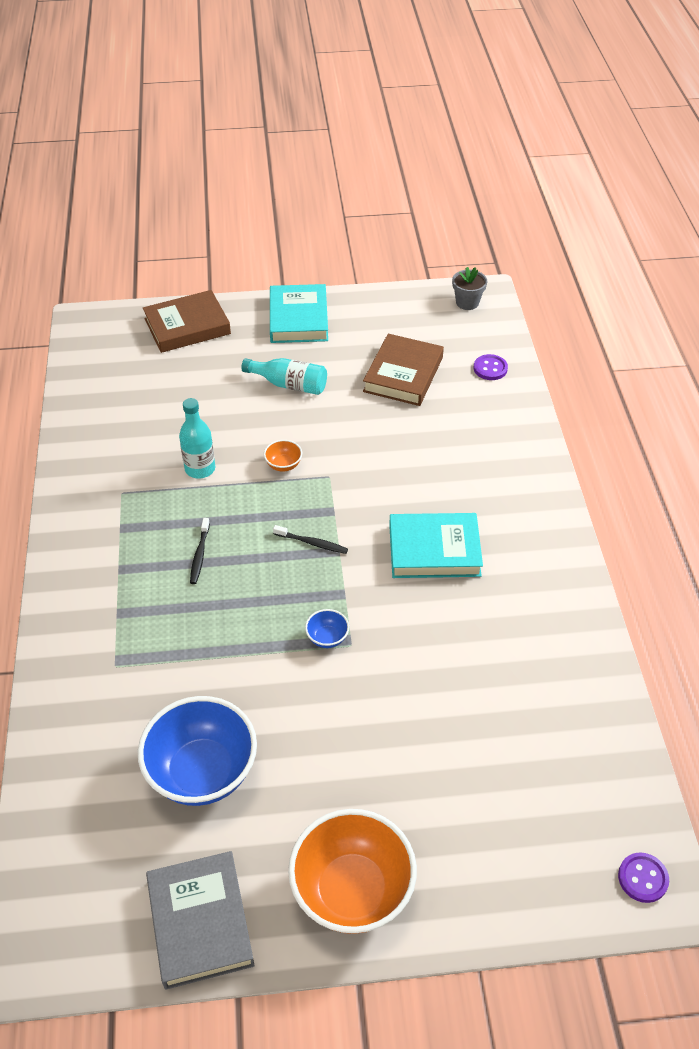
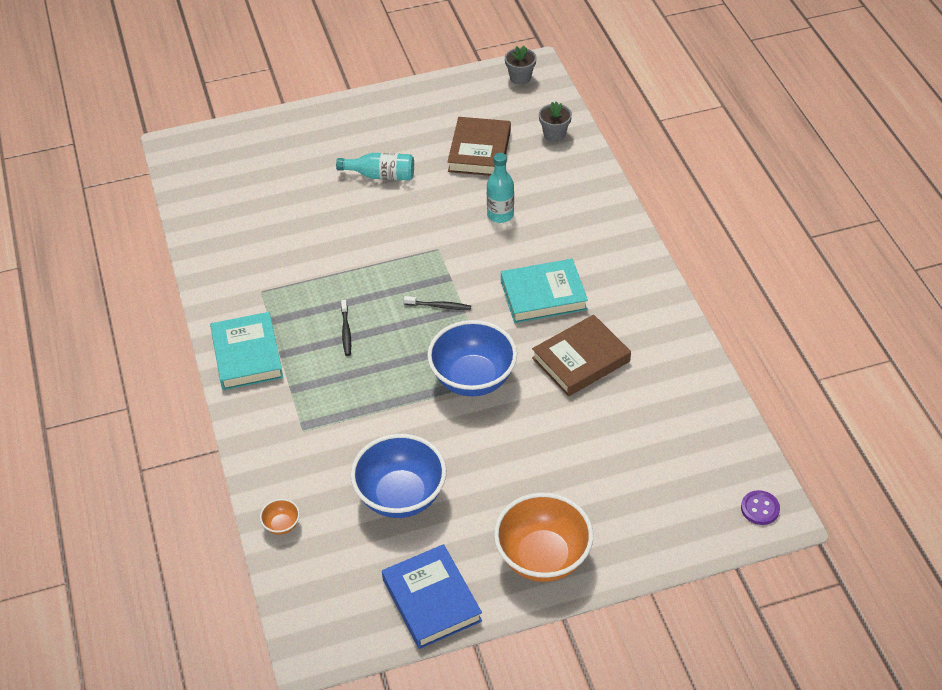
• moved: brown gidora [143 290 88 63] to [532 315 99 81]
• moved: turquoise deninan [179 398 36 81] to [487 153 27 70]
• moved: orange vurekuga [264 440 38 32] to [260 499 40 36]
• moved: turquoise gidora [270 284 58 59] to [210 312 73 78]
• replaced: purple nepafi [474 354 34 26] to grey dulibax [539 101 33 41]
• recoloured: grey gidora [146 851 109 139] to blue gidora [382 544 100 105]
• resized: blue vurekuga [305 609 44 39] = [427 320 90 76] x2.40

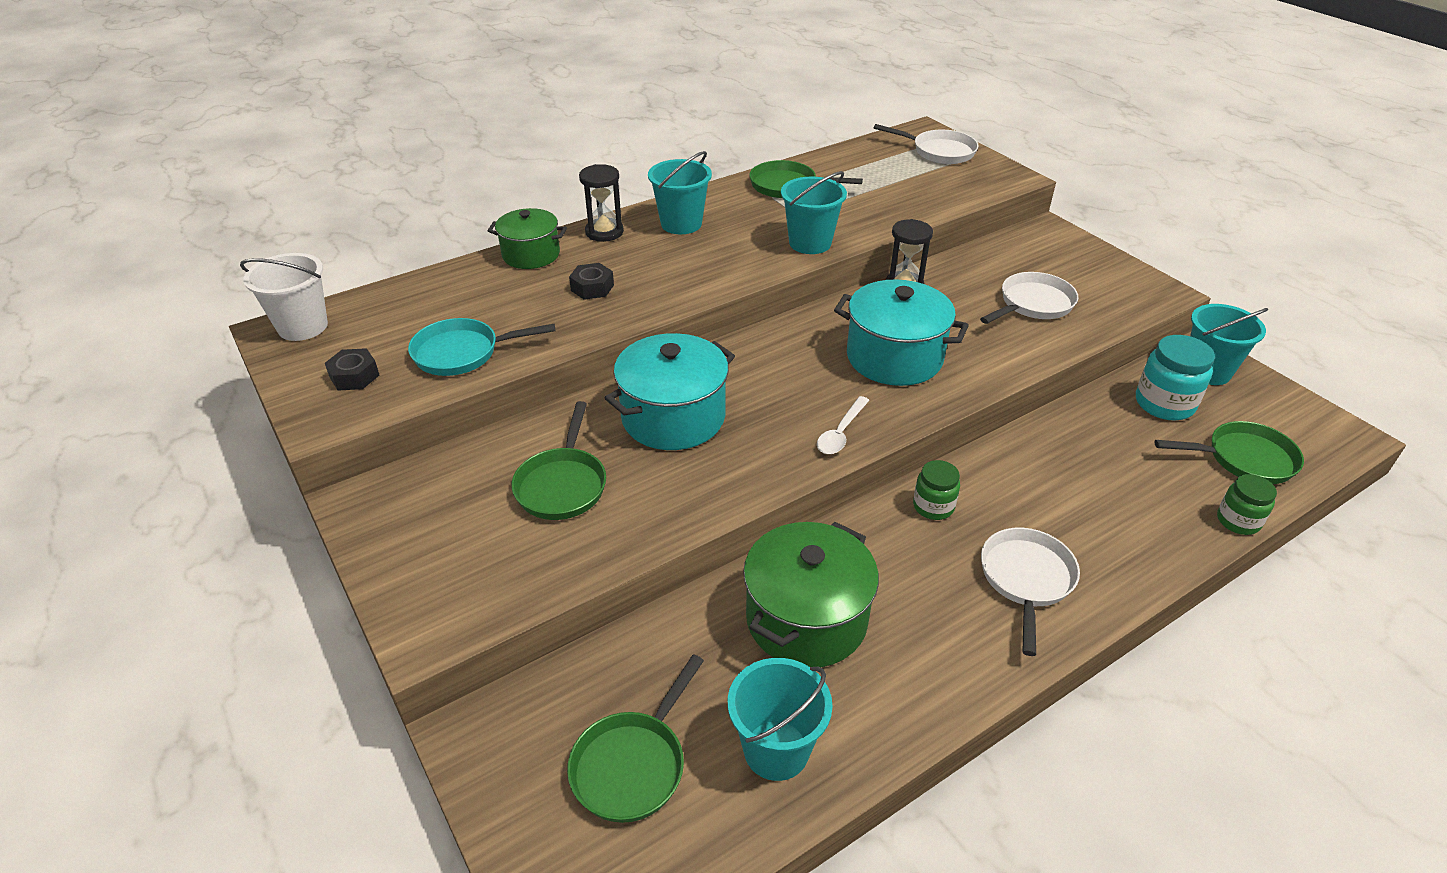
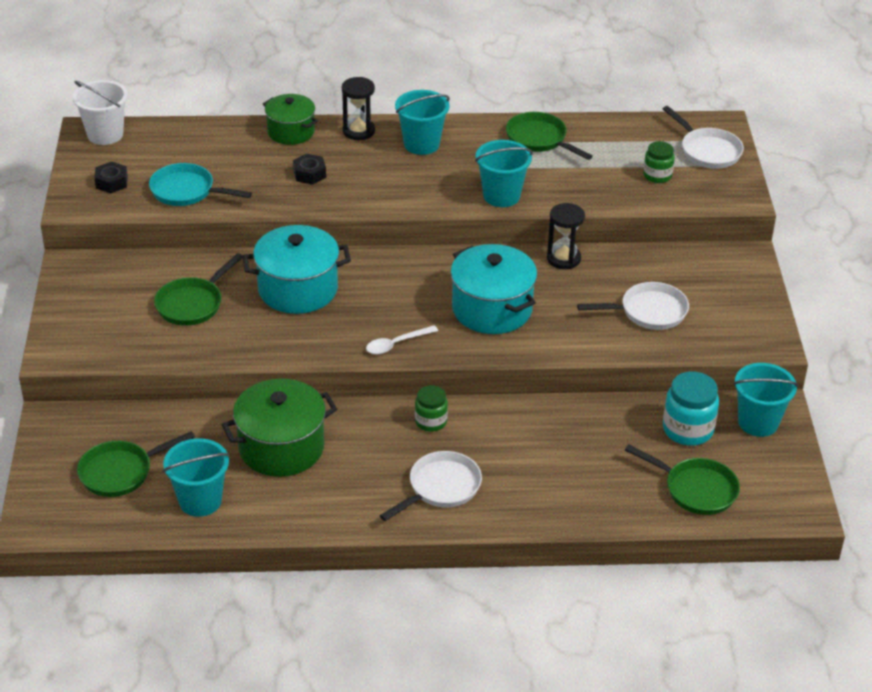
• moved: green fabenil [1217 474 60 61] to [643 141 32 42]

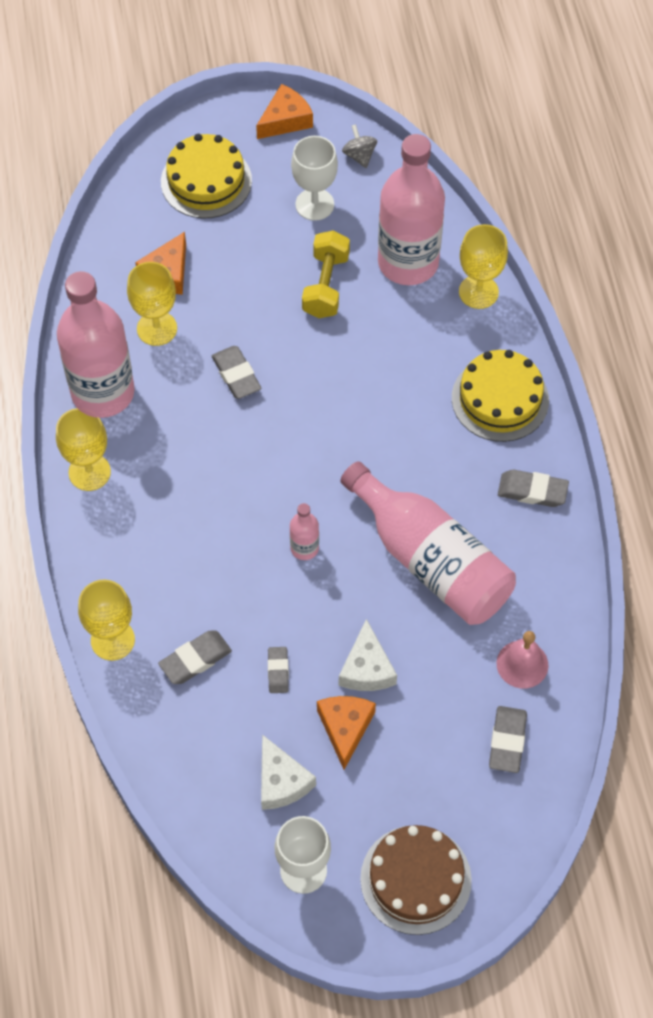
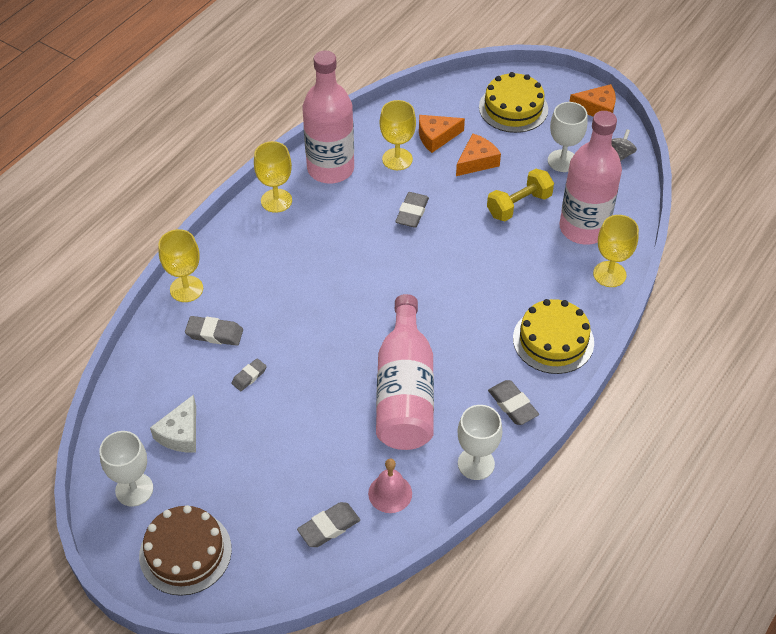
• removed: pink deninan [290 503 29 57]
• removed: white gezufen [339 619 58 72]
• added: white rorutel [457 405 45 75]
• moved: orange gezufen [317 696 59 74] to [456 133 45 43]

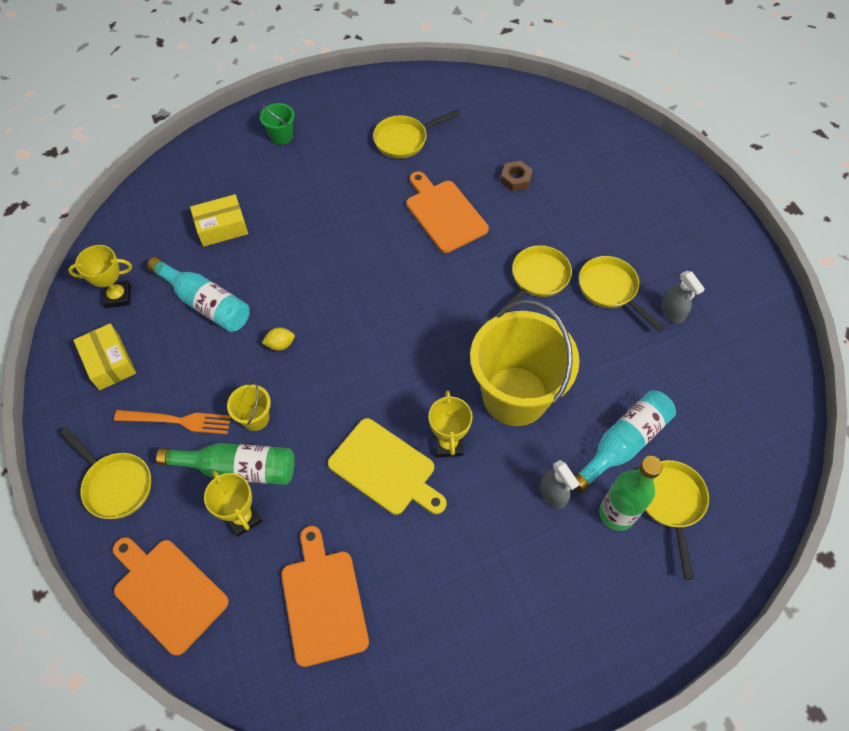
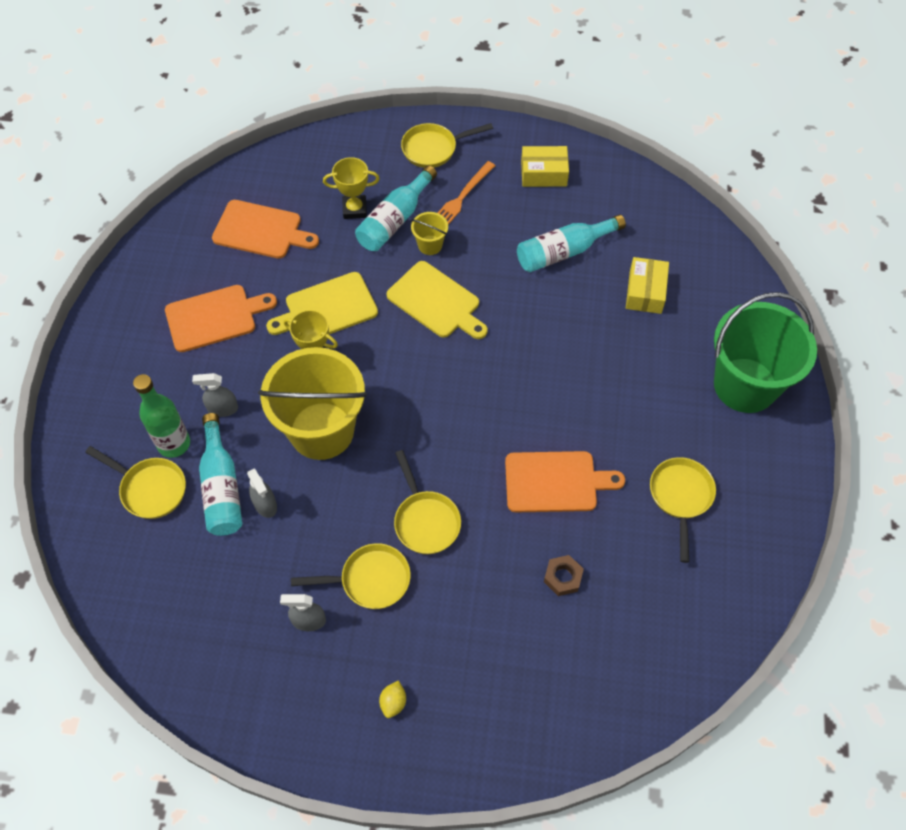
• removed: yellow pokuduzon [68 245 64 63]
• added: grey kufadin [247 468 30 50]
• added: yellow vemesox [386 261 102 78]
• moved: orange vemesox [113 537 116 119] to [165 285 112 67]
• moved: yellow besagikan [262 328 33 23] to [379 680 27 38]
• recoloured: green deninan [156 443 139 42] to turquoise deninan [355 165 82 86]
• resized: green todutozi [260 103 35 42] = [714 292 103 121] x2.42

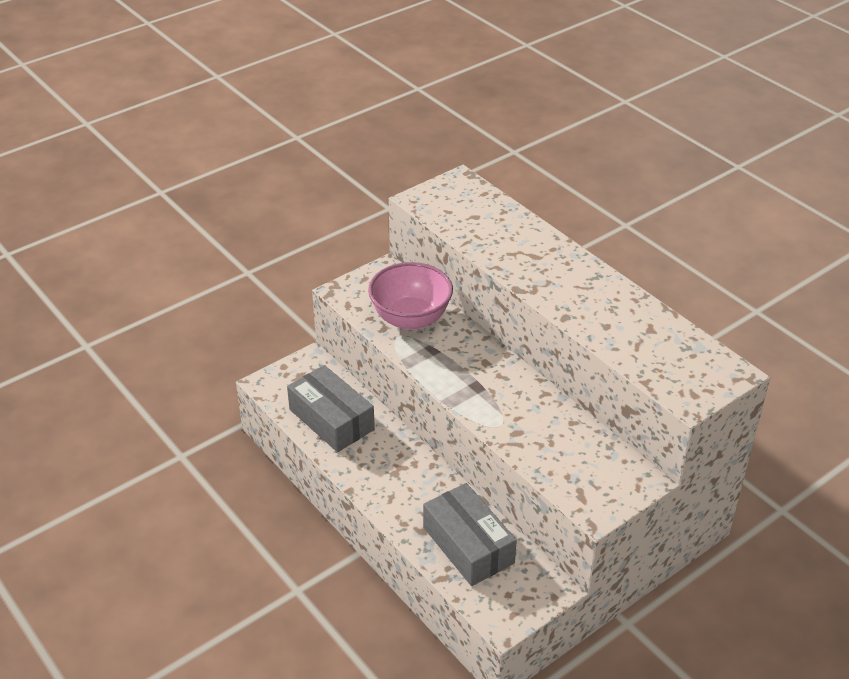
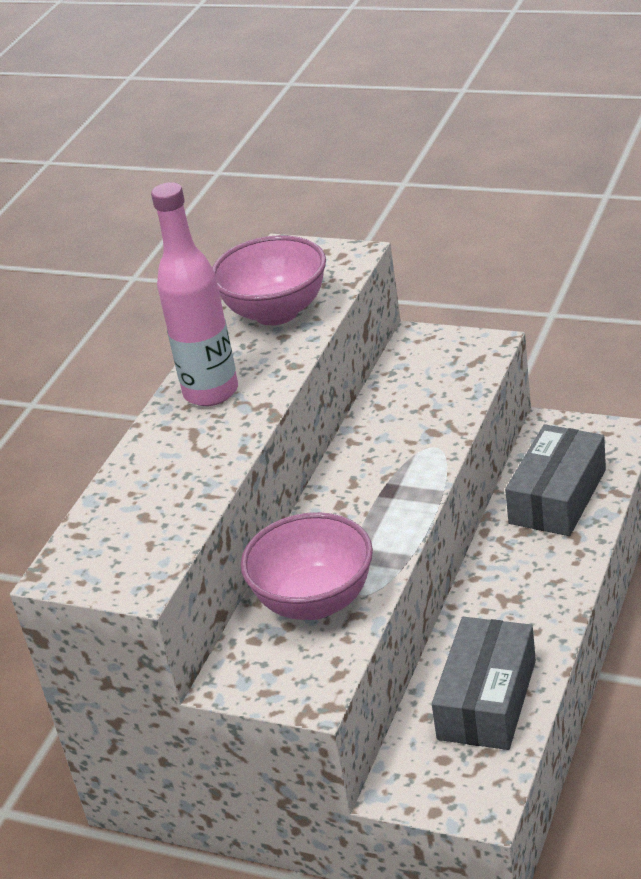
• added: pink deninan [151 182 87 224]
• added: pink vurekuga [212 235 114 91]

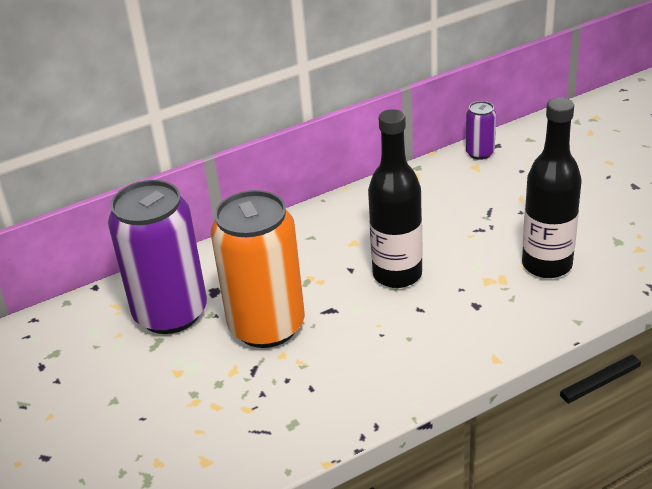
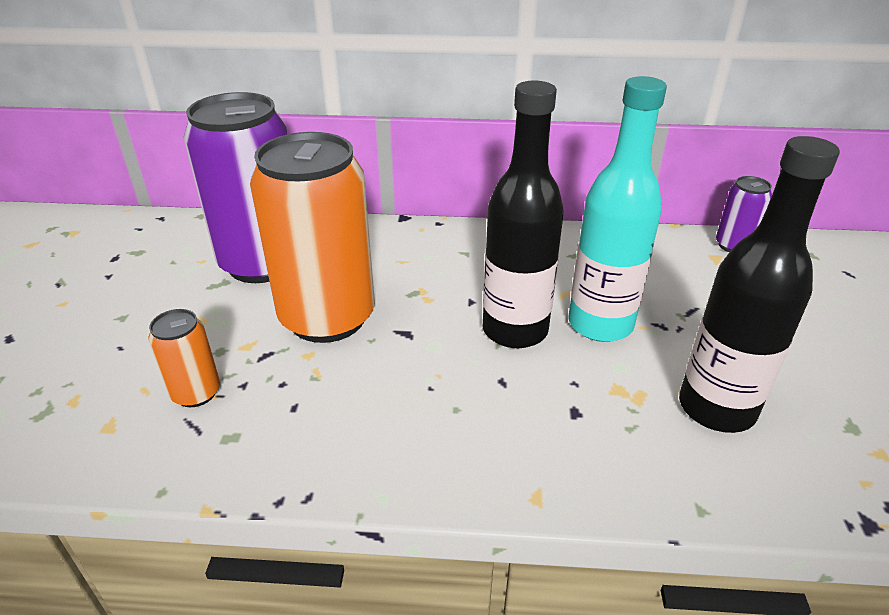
• added: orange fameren [148 309 72 98]
• added: turquoise deninan [568 76 99 266]

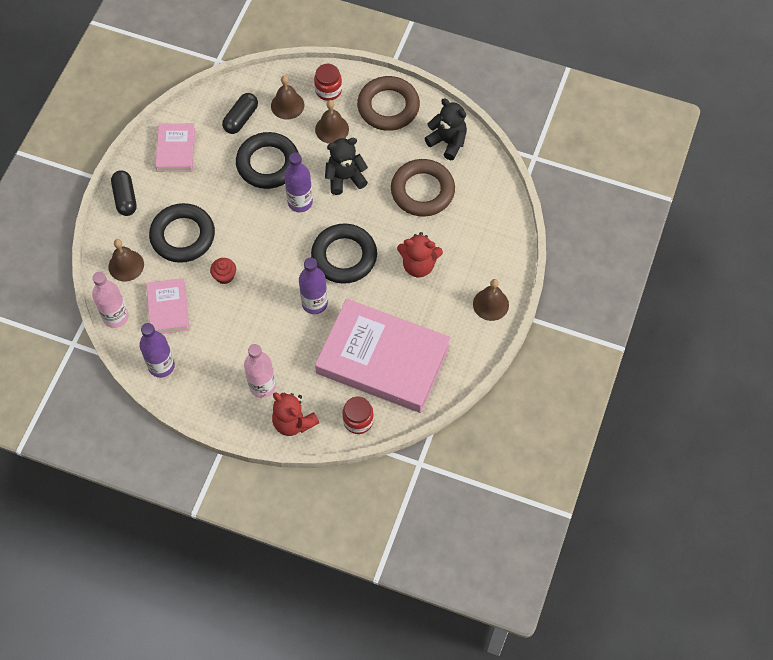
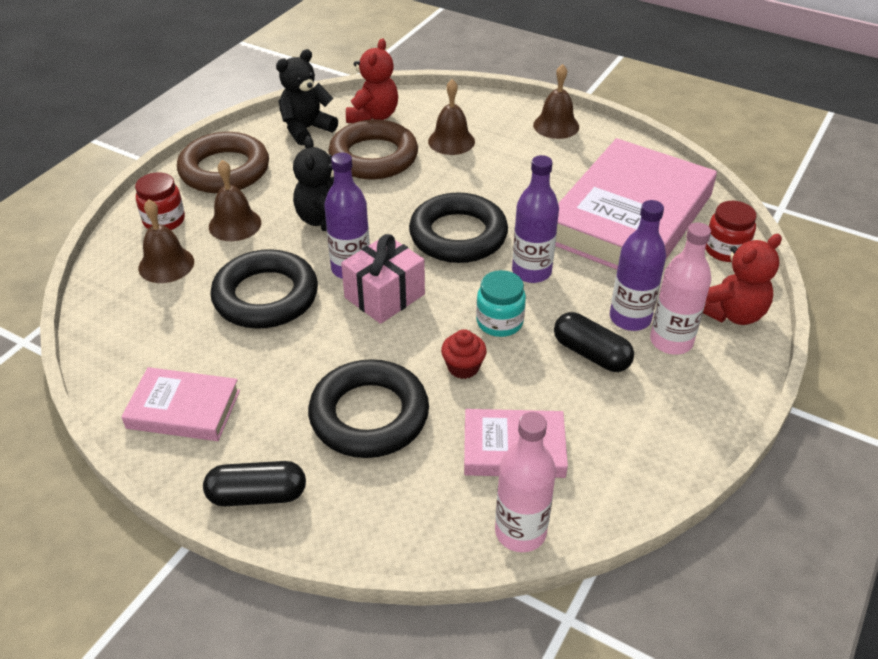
• added: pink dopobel [341 234 84 90]
• added: turquoise fabenil [476 270 50 67]
• moved: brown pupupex [108 239 36 43] to [428 79 47 76]
• moved: purple deninan [139 323 36 55] to [610 200 56 131]
• moved: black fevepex [222 93 36 41] to [554 312 80 60]
• moved: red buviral [397 232 46 45] to [346 39 52 84]

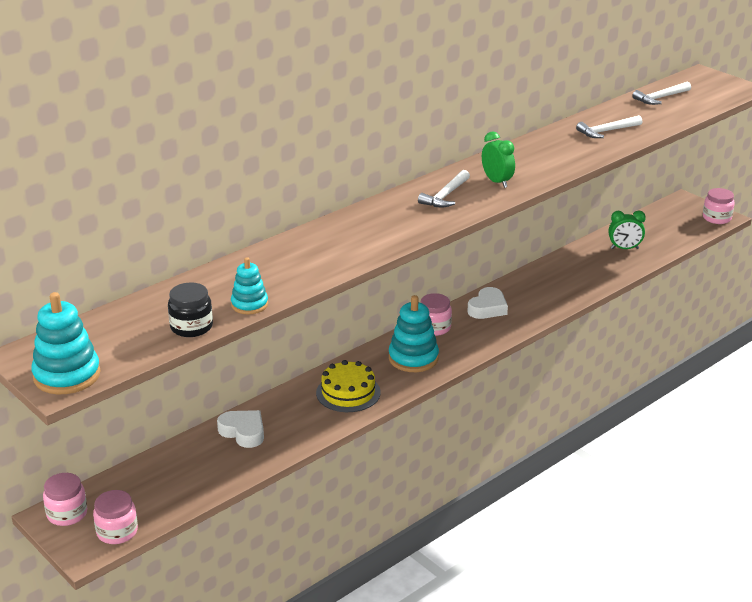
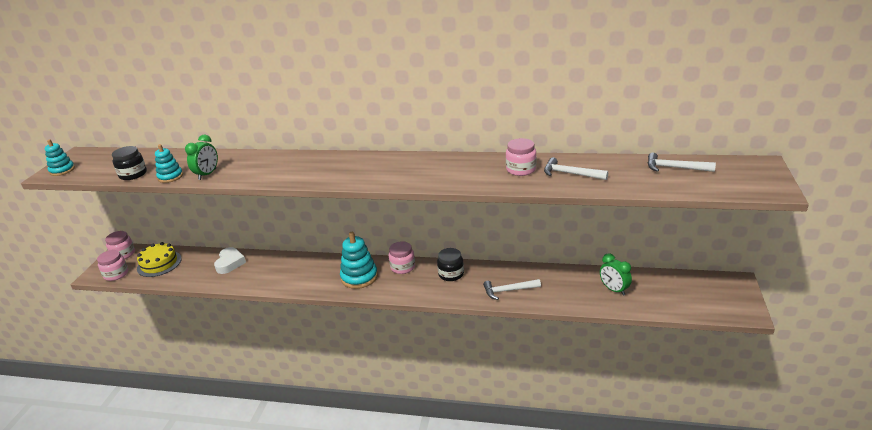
• moved: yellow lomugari [316 360 65 52] to [137 242 45 35]
• moved: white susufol [418 170 52 37] to [483 279 58 21]
• moved: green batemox [482 131 33 57] to [185 135 33 45]
• moved: pink fabenil [703 188 32 36] to [506 138 30 38]
• replaced: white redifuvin [468 287 40 32] to black fabenil [437 248 27 33]
• resized: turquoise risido [31 292 70 102] = [45 139 30 37] x0.61

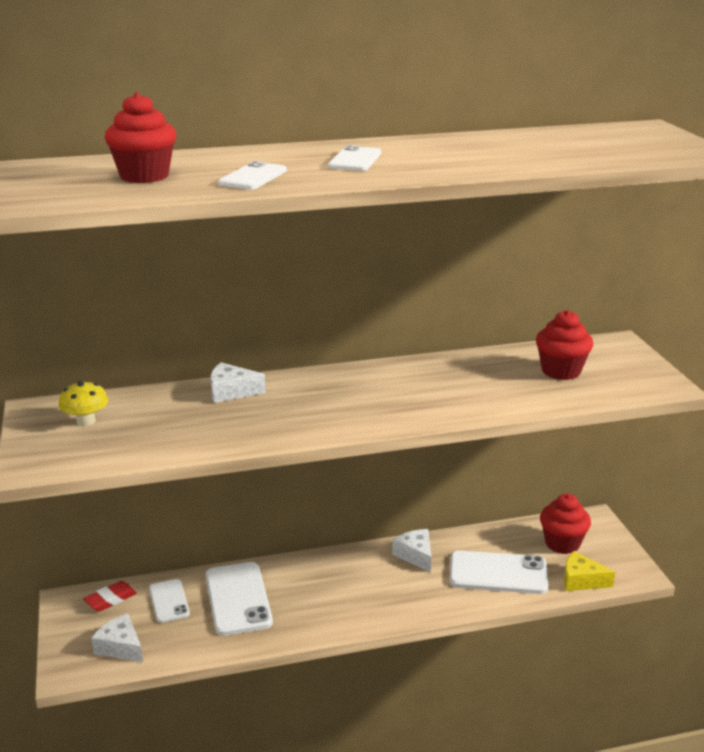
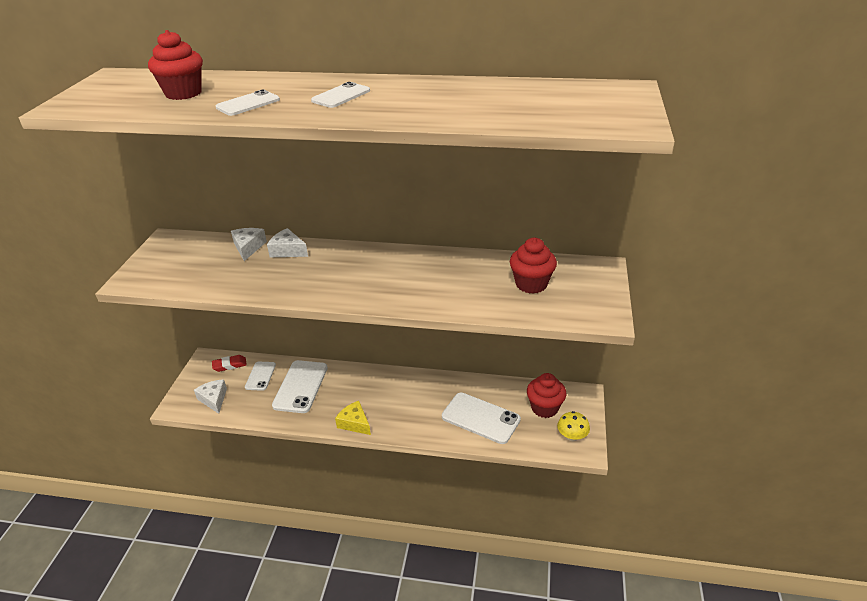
• moved: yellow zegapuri [59 381 49 45] to [557 411 33 30]
• moved: white gezufen [392 529 39 44] to [231 228 36 33]
• moved: yellow gezufen [564 551 51 40] to [335 401 36 34]

